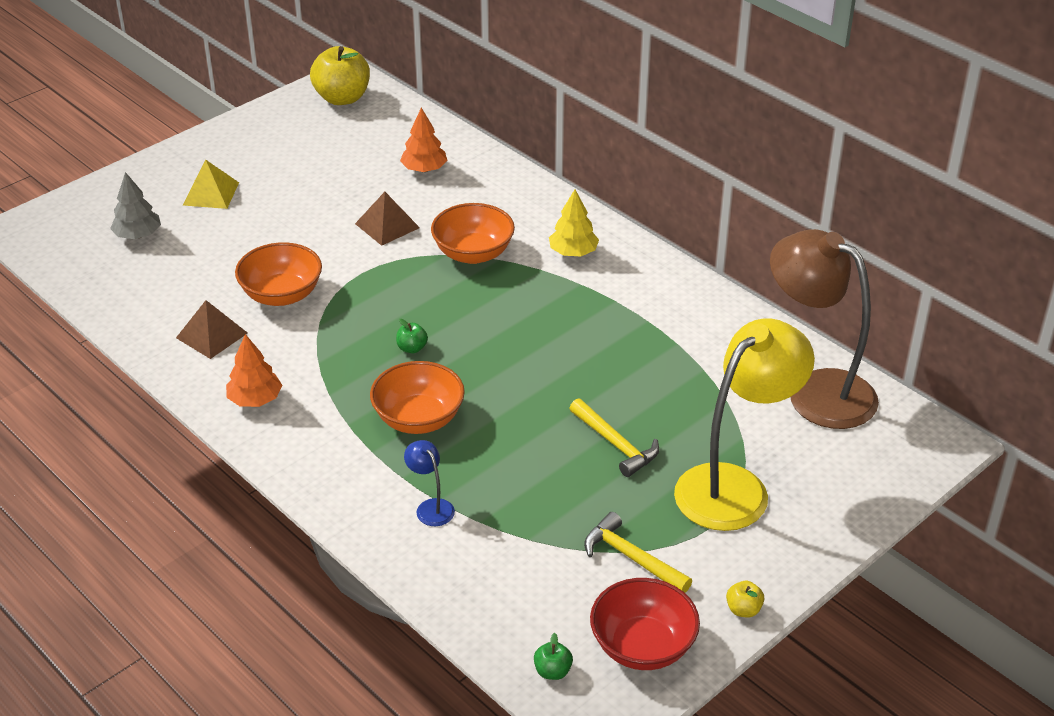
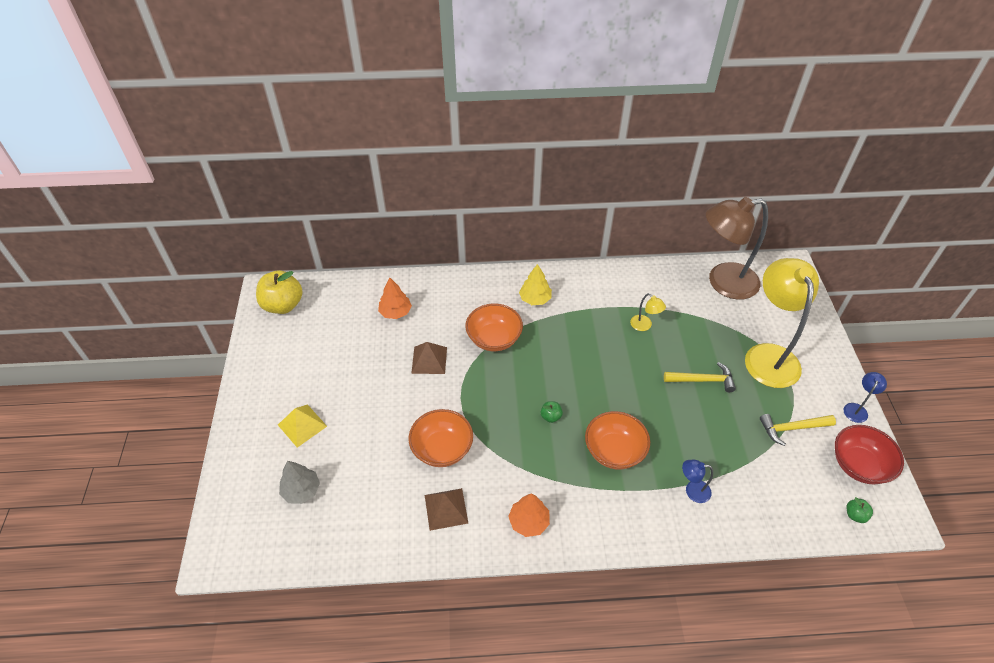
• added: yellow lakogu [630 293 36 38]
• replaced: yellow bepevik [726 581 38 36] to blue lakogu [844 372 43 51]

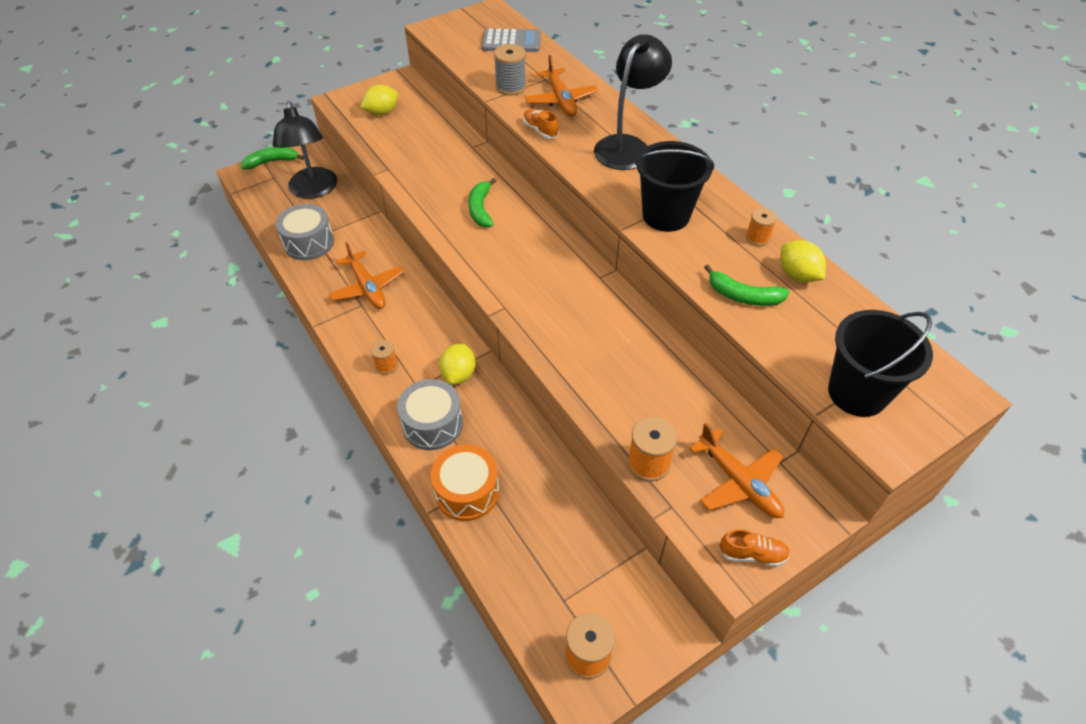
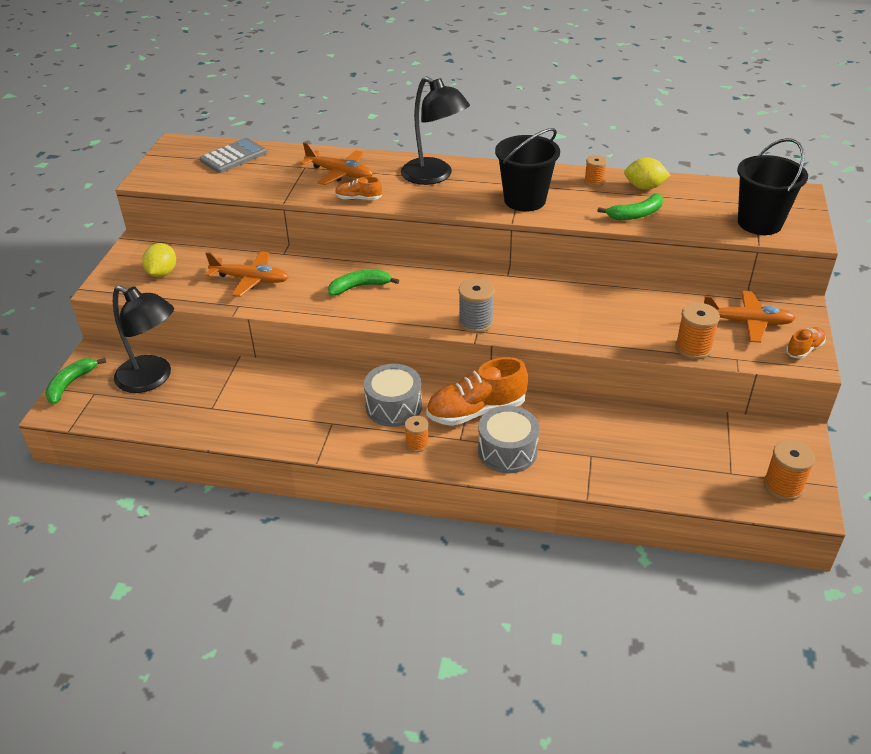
• removed: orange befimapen [431 444 68 77]
• moved: grey befimapen [276 204 58 56] to [364 364 58 63]
• moved: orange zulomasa [329 242 75 67] to [205 251 83 46]
• moved: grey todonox [494 44 32 51] to [459 278 35 55]
• replaced: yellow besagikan [439 343 37 42] to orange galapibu [426 357 102 69]
• turned: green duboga [468 178 28 50] = [328 270 71 26] 120 degrees clockwise
• turned: black lakogu [594 35 78 135] = [401 76 69 109] 150 degrees clockwise

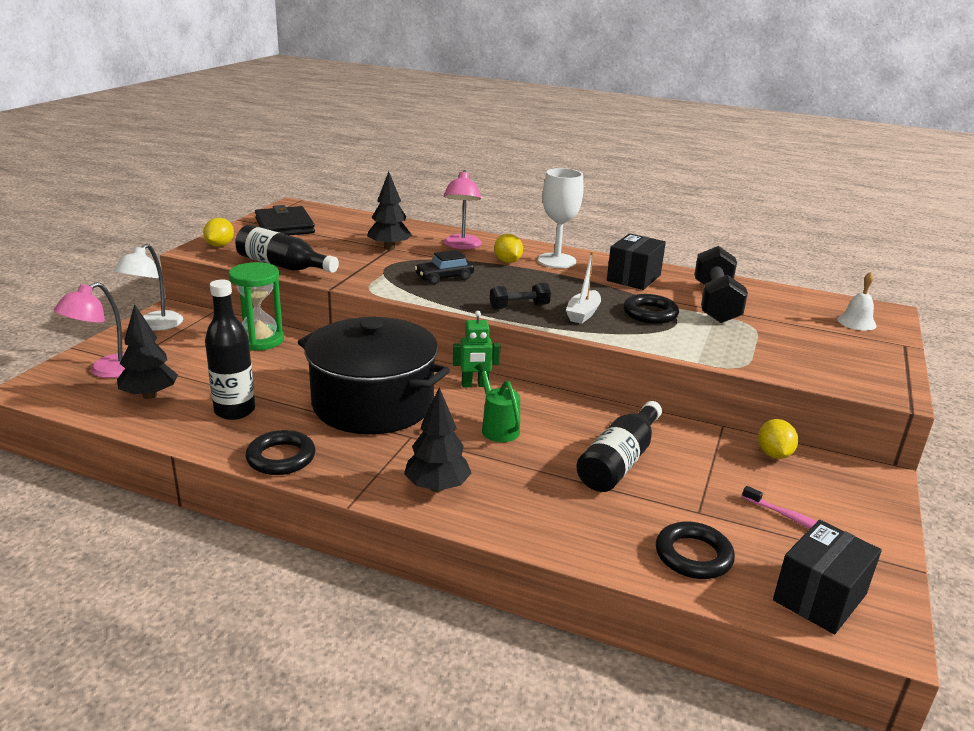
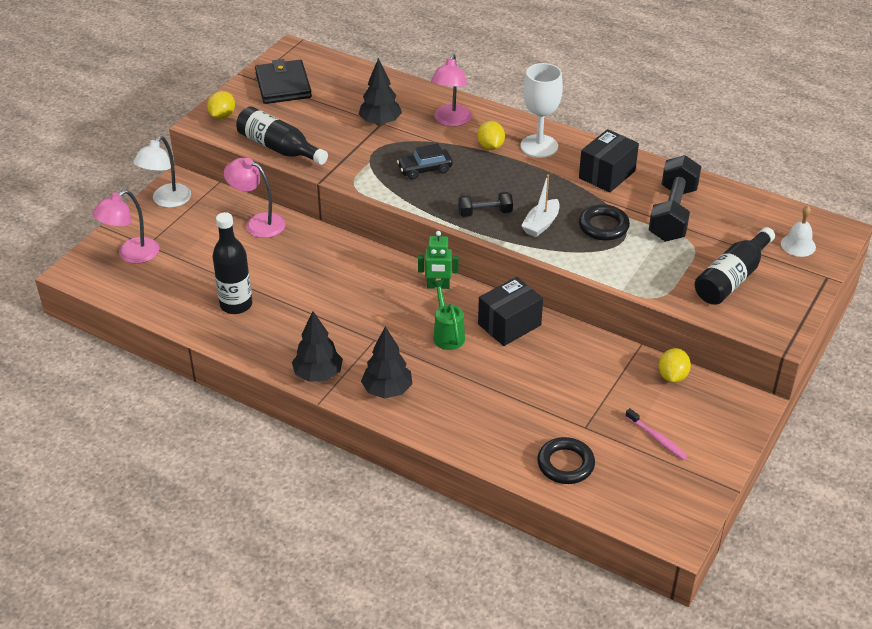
• removed: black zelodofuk [246 430 69 45]
• removed: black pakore [298 317 152 117]
• moved: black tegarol [117 304 61 95] to [292 311 51 71]
• moved: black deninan [576 401 86 91] to [695 227 80 78]
• moved: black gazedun [773 520 109 114] to [478 277 65 69]
• replaced: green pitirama [229 262 55 89] to pink lakogu [224 158 62 80]

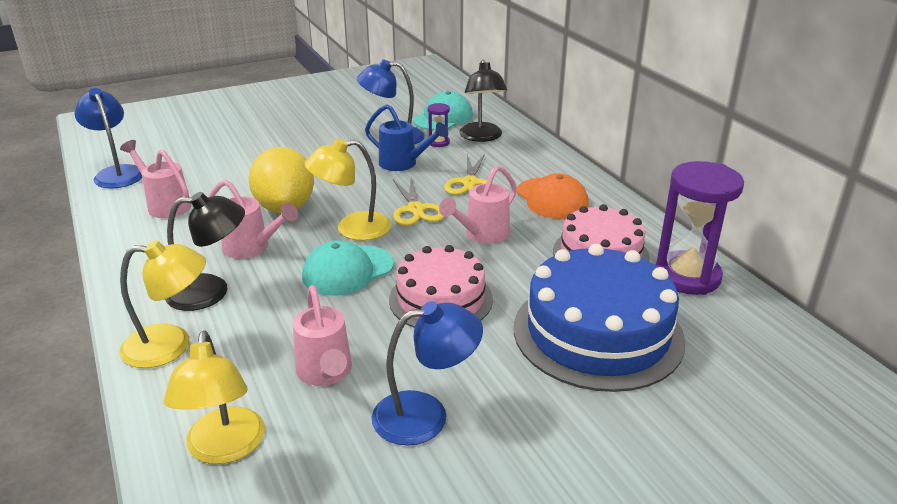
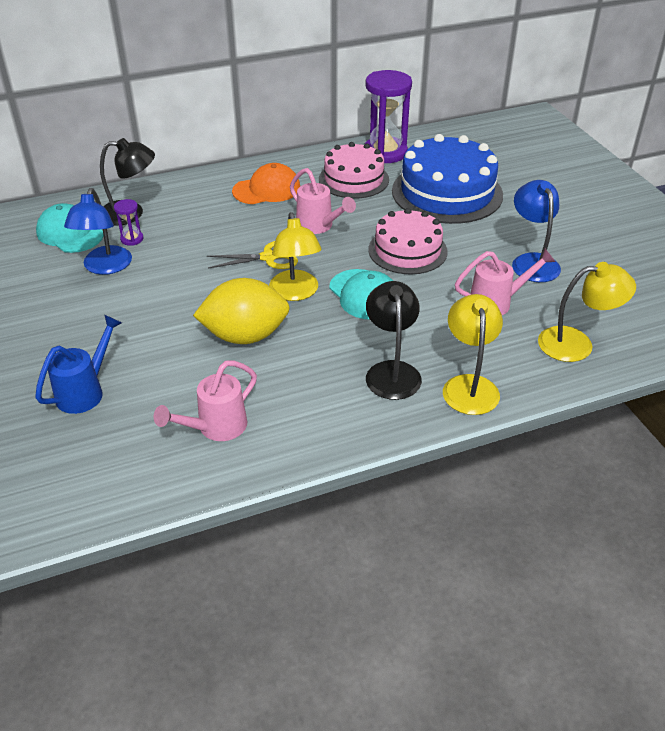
• removed: blue lakogu [74 88 68 101]
• removed: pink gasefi [208 180 90 79]
• removed: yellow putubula [444 154 43 41]
• moved: blue gasefi [365 104 83 67] to [35 315 87 99]

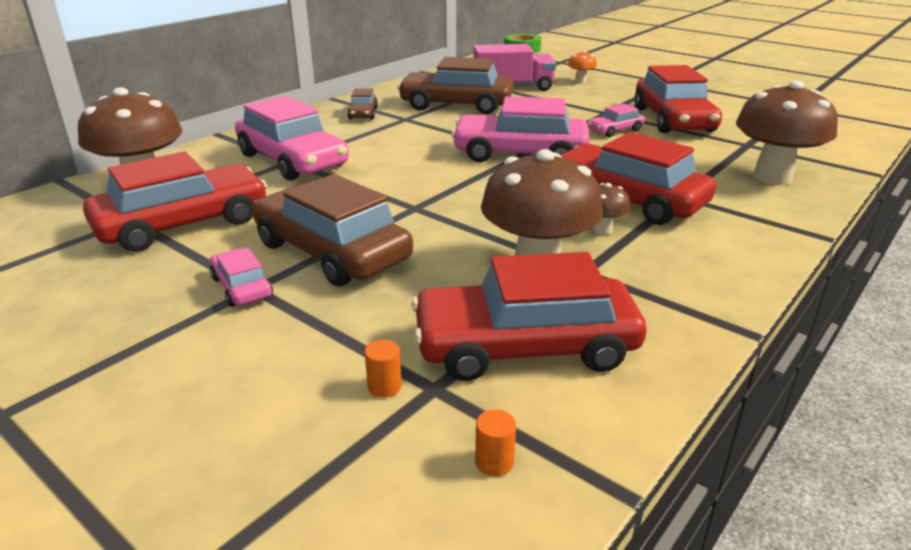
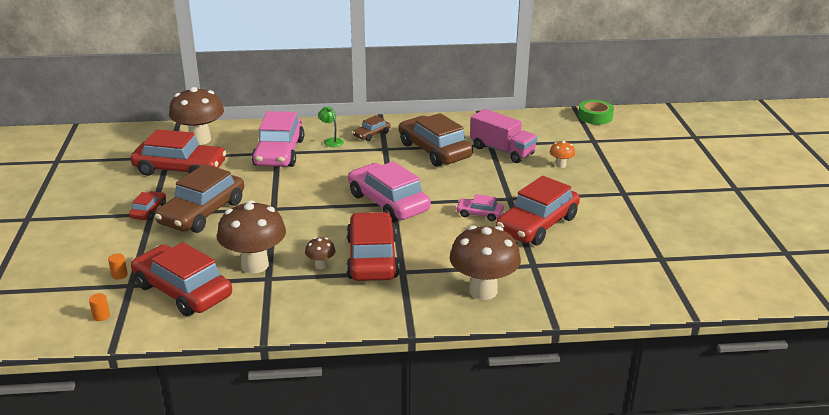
• added: green lakogu [318 106 26 41]
• recoloured: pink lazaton [210 248 63 59] to red lazaton [129 191 37 29]
• turned: brown lazaton [252 174 161 113] = [155 164 89 69] 150 degrees counterclockwise

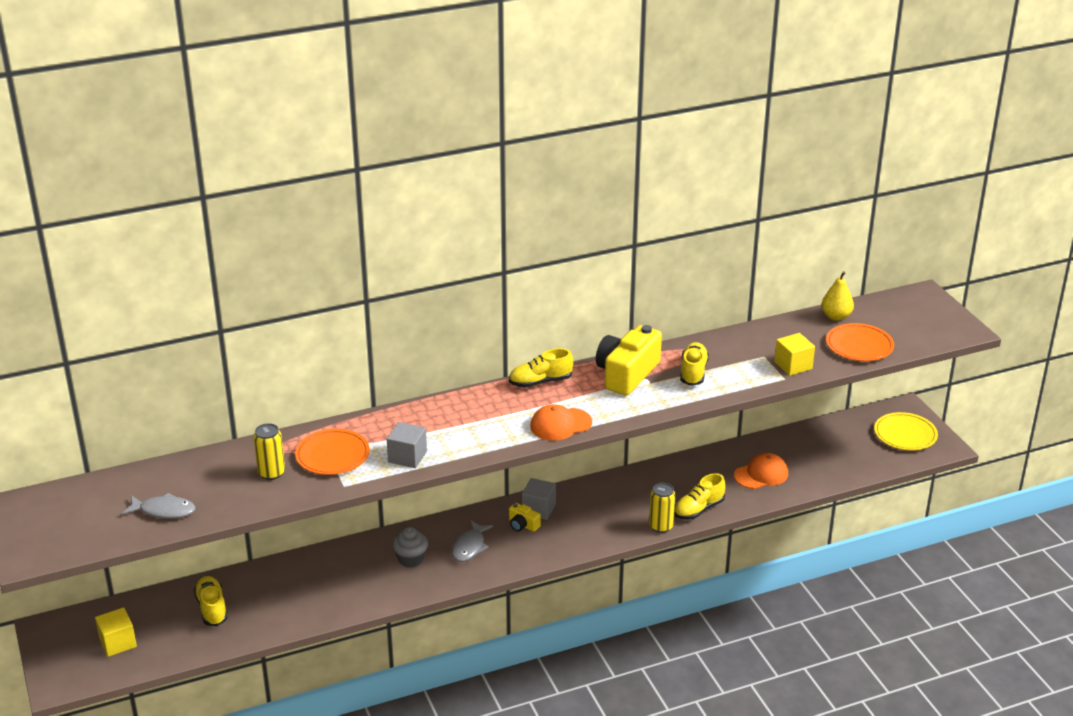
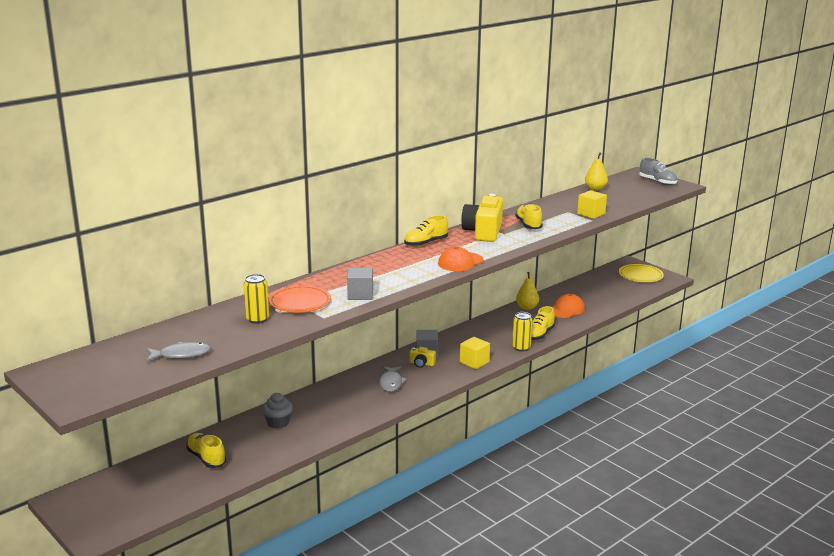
• removed: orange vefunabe [826 323 68 38]
• added: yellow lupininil [516 272 23 38]
• added: grey galapibu [639 158 38 27]
• moved: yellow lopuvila [95 607 42 50] to [460 337 30 32]
• moved: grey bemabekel [392 527 36 41] to [262 393 31 36]

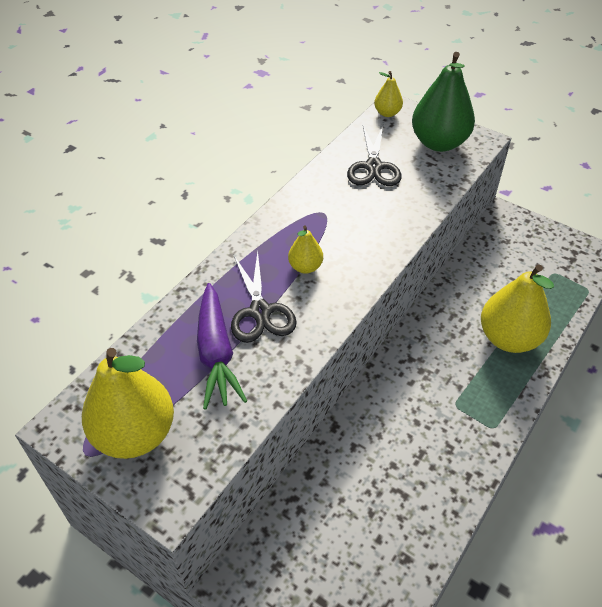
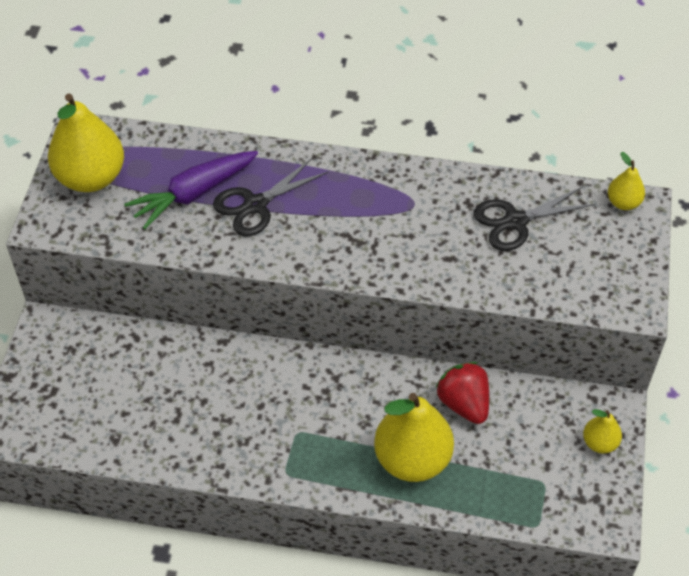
• removed: green lupininil [412 52 63 100]
• added: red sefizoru [436 362 53 62]
• moved: yellow lupininil [288 225 35 49] to [583 409 39 44]

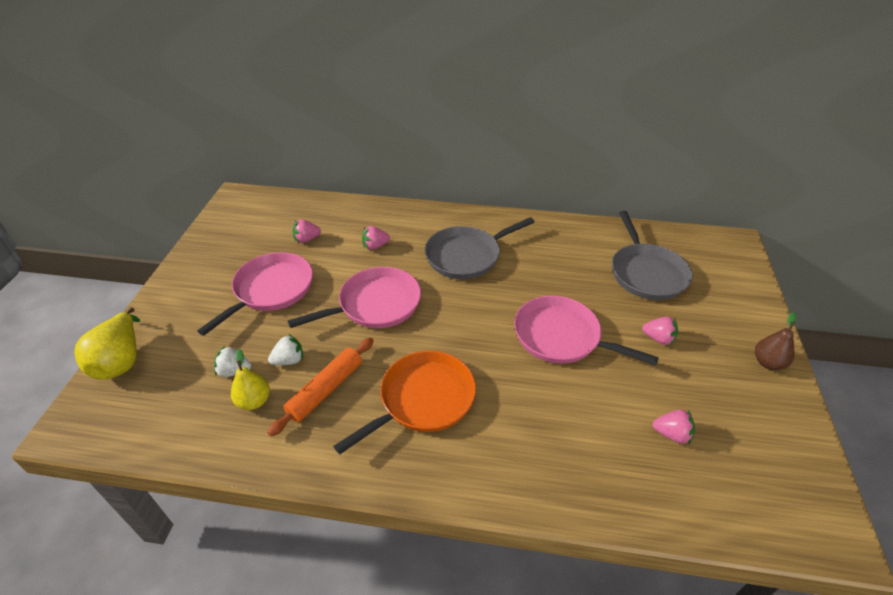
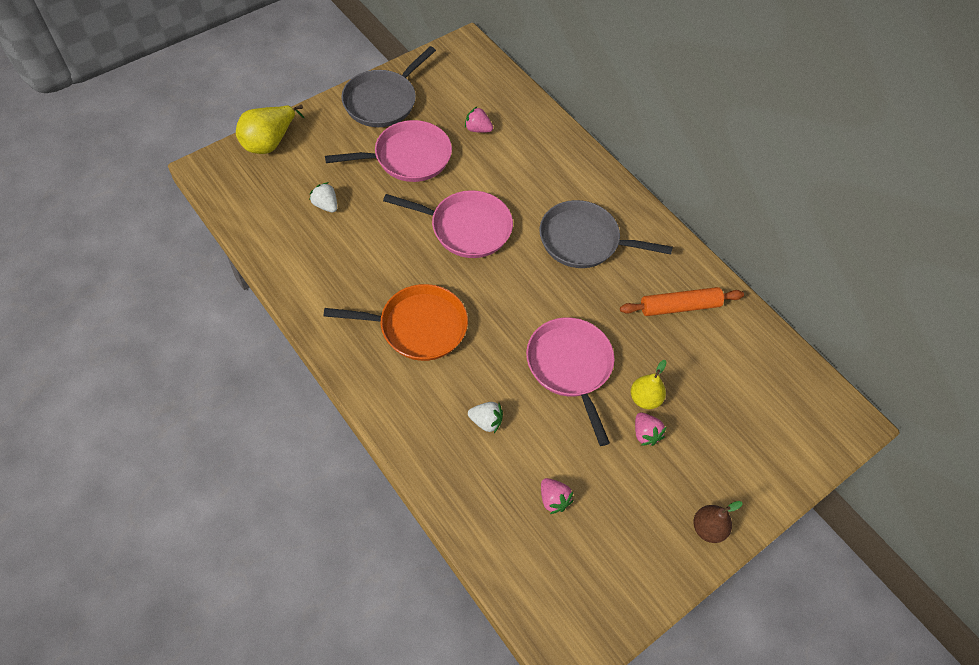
• removed: pink sefizoru [362 226 28 24]
• moved: yellow lupininil [231 349 39 61] to [631 360 36 49]
• moved: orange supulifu [267 338 107 98] to [620 287 124 29]
• moved: white sefizoru [268 334 35 31] to [468 402 35 31]
• moved: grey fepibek [612 211 80 89] to [341 46 95 81]

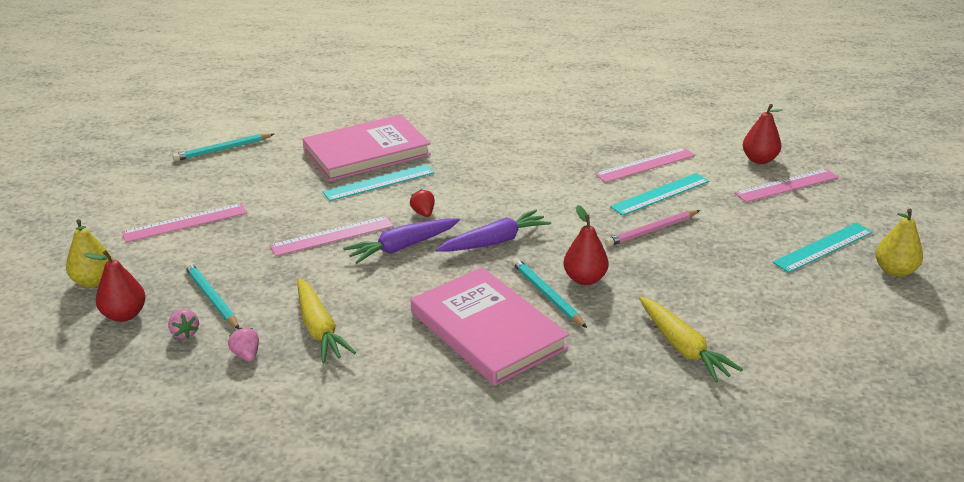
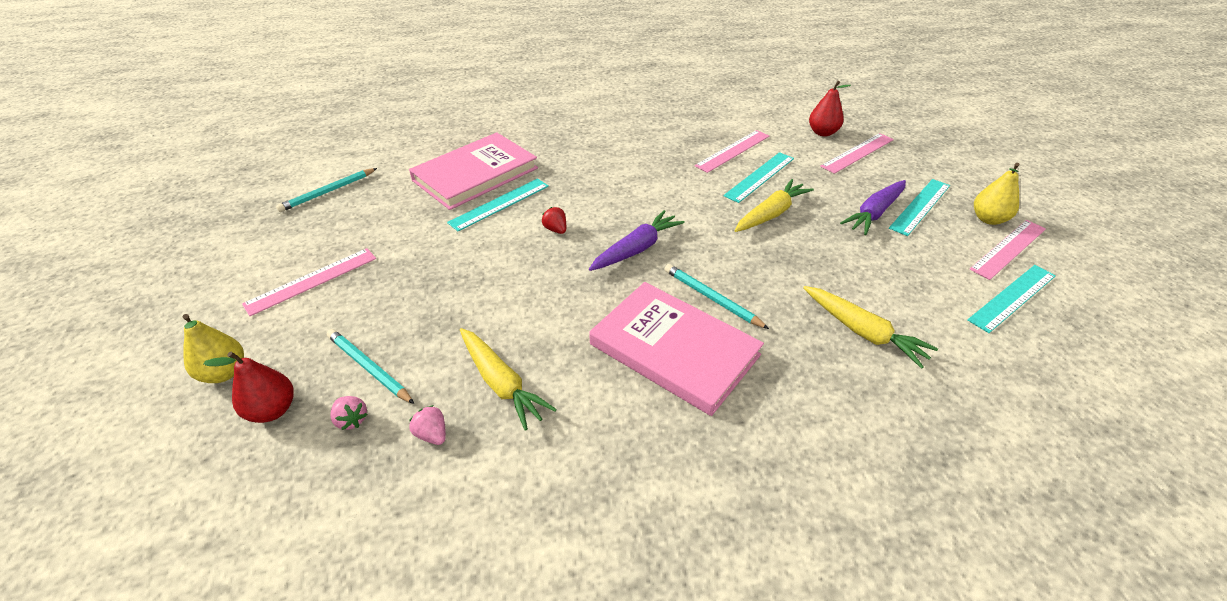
• removed: red lupininil [563 205 46 80]
• added: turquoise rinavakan [968 265 88 68]
• moved: pink rinavakan [270 216 124 40] to [969 220 77 60]
• moved: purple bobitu [343 218 117 46] to [840 180 66 55]
• replaced: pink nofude [605 210 95 37] to yellow bobitu [734 179 80 53]

